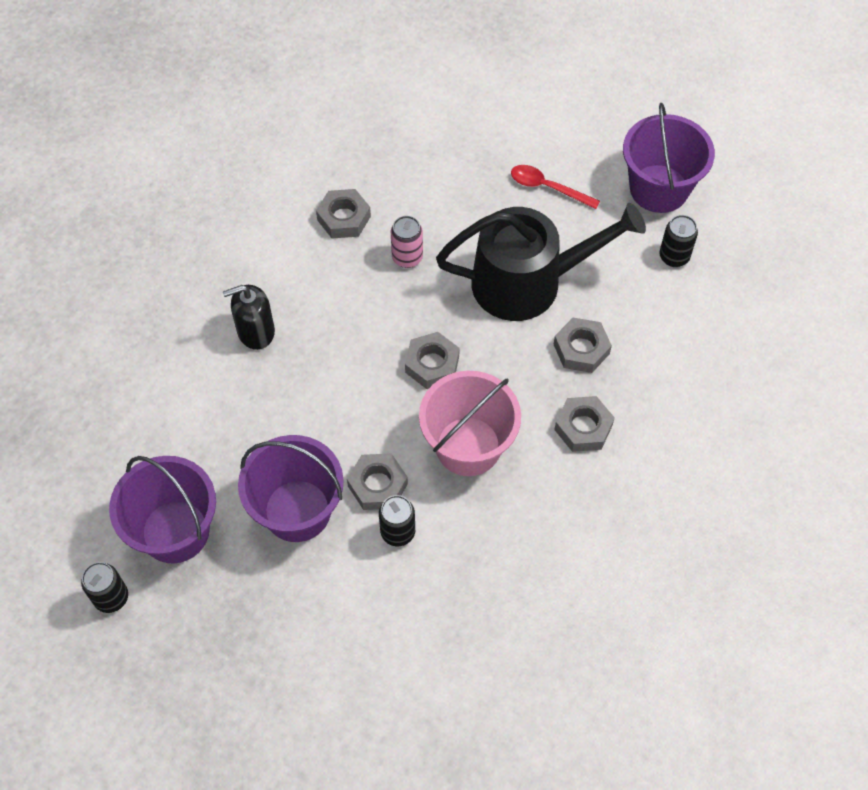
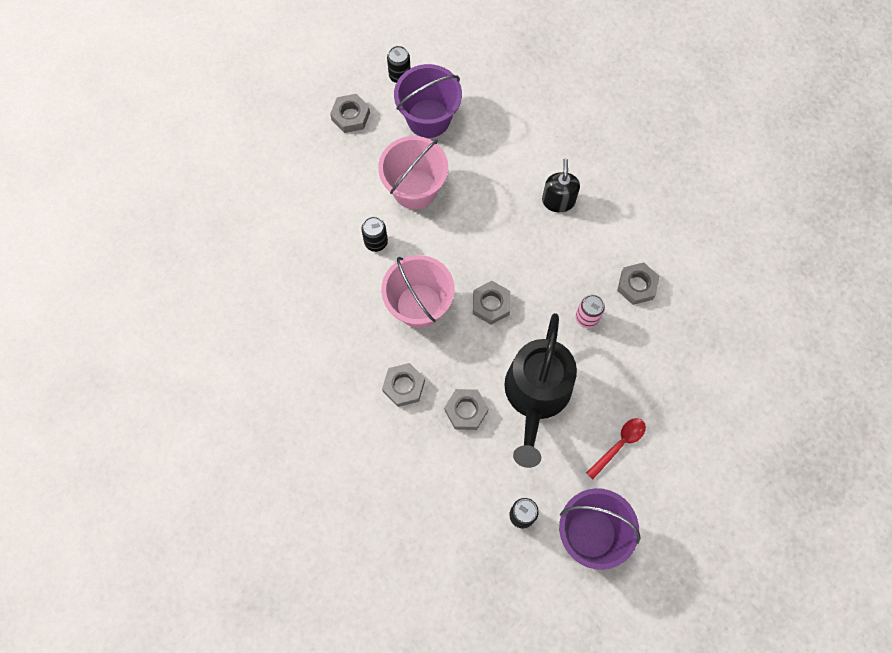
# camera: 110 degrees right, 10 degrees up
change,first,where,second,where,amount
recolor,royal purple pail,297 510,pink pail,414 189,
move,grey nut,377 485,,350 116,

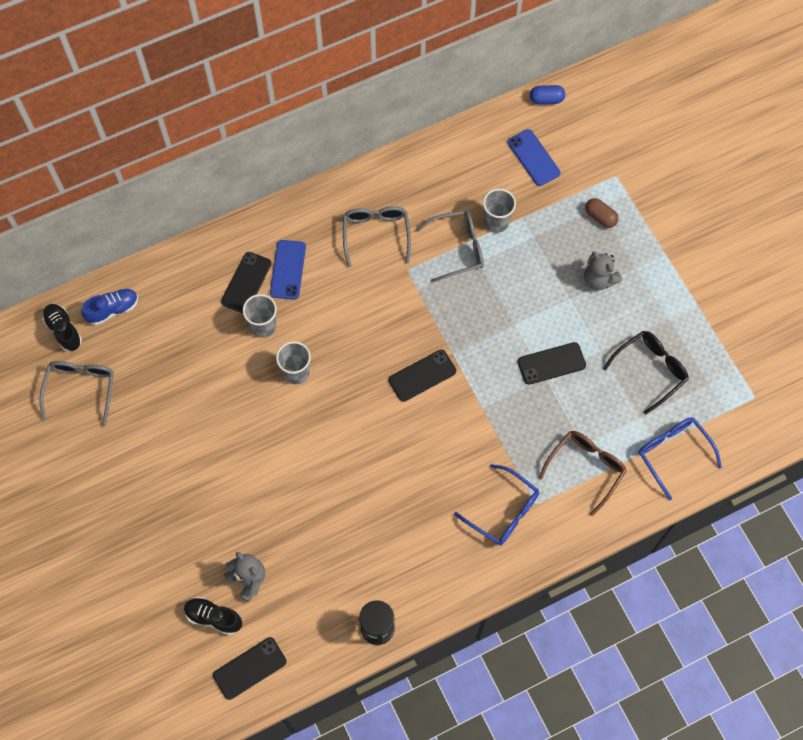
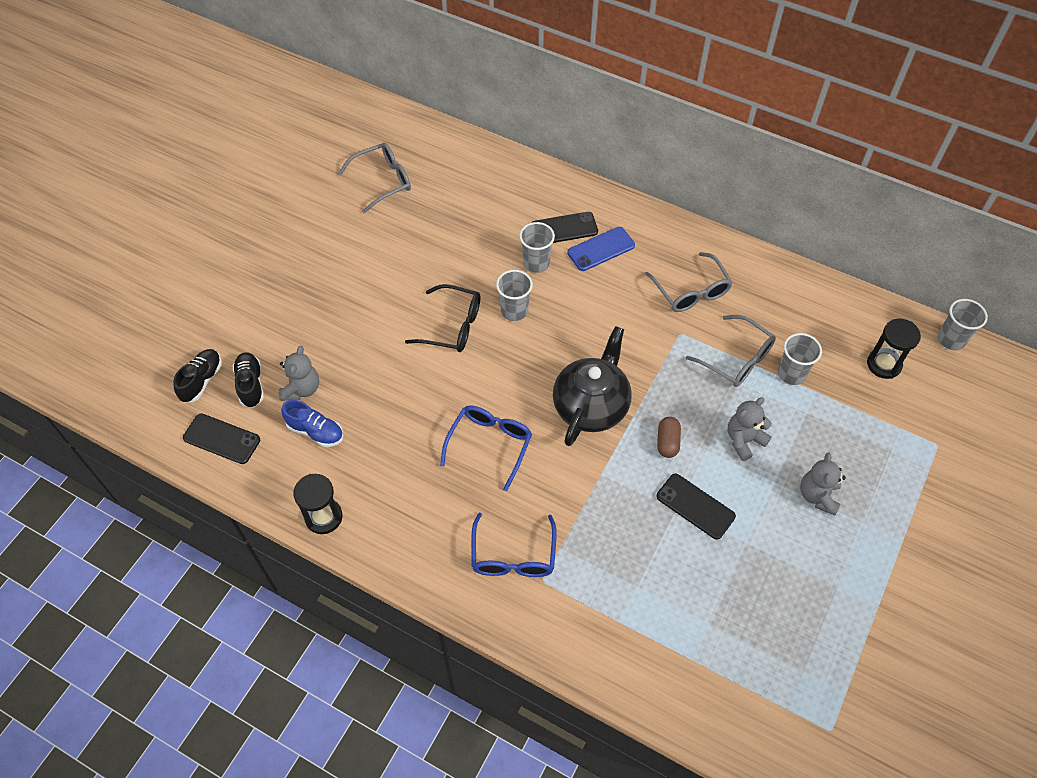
# camera: 55 degrees right, 10 degrees down
change,first,where,second,where,amount
move,ebony shoe,64 330,,201 380,
move,cobalt shoe,113 310,,315 431,
rotate,grey glasses,376 235,,691 291,105 degrees clockwise
replace,ebony smartphone,422 375,ebony tea pot,591 406,
replace,cobalt smartphone,533 157,ebony sandglass,884 364,
replace,cobalt capsule,546 99,grey cup,951 339,
delete,brown glasses,585 469,,,
move,brown capsule,600 217,,667 442,
move,ebony glasses,650 370,,452 326,
move,cobalt glasses,673 454,,489 445,
insert,,,grey teddy bear,744 440,

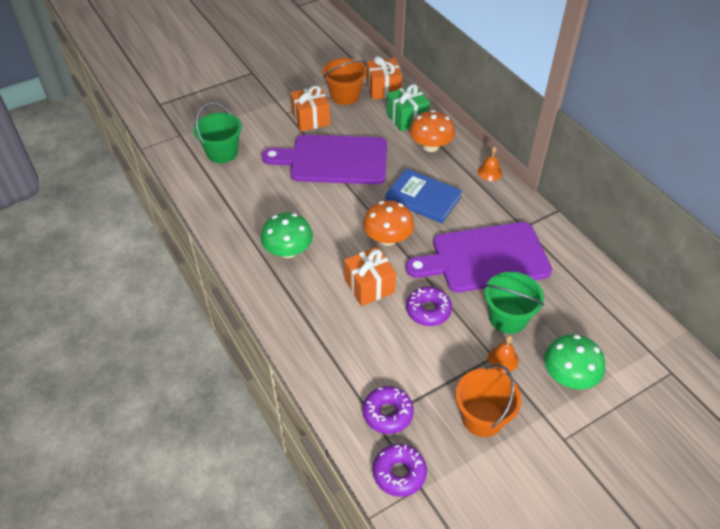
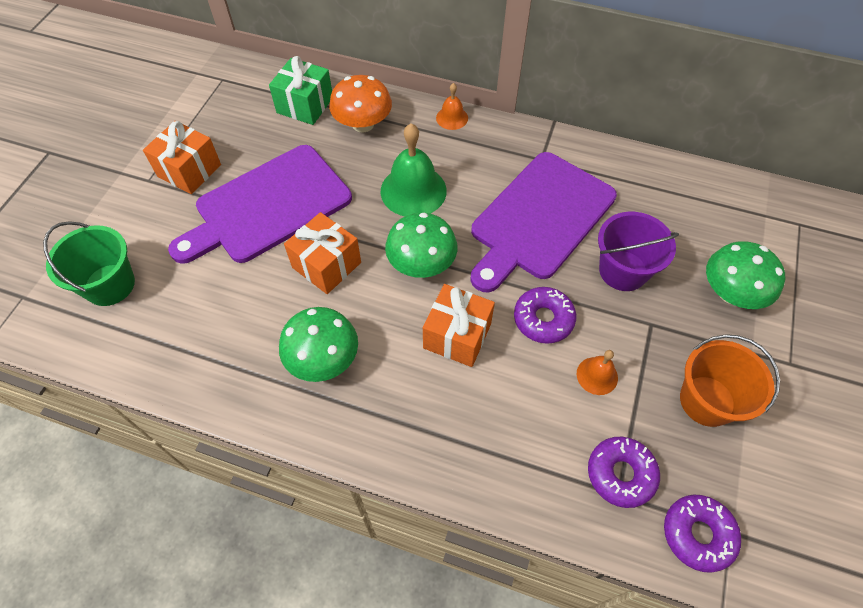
# camera: 40 degrees left, 10 degrees up
change,first,where,second,where,amount
delete,orange-coloured pail,345 96,,,
recolor,orange-coloured fungus,388 238,emerald fungus,421 264,
move,orange-coloured wrapped gift,383 89,,326 265,
replace,cobalt hardback,423 198,emerald school bell,413 190,
recolor,emerald pail,508 318,royal purple pail,623 270,
move,orange-coloured school bell,503 359,,597 375,

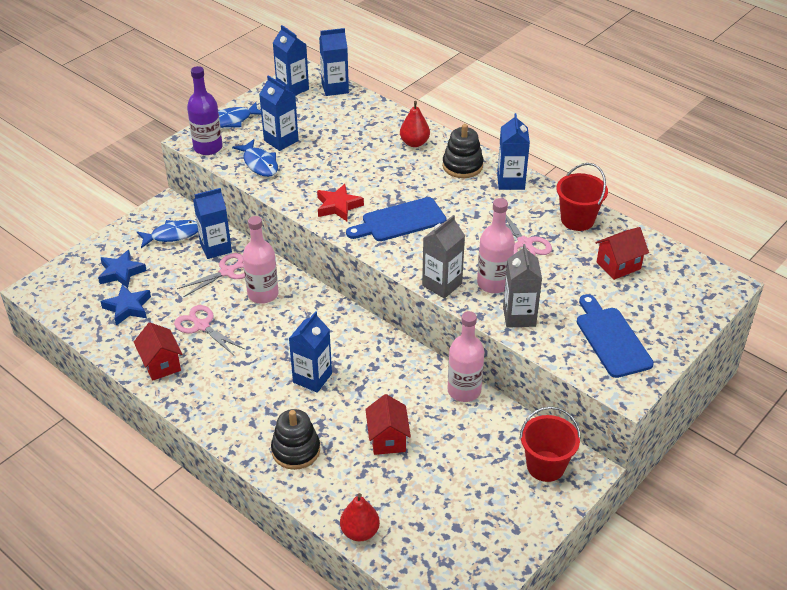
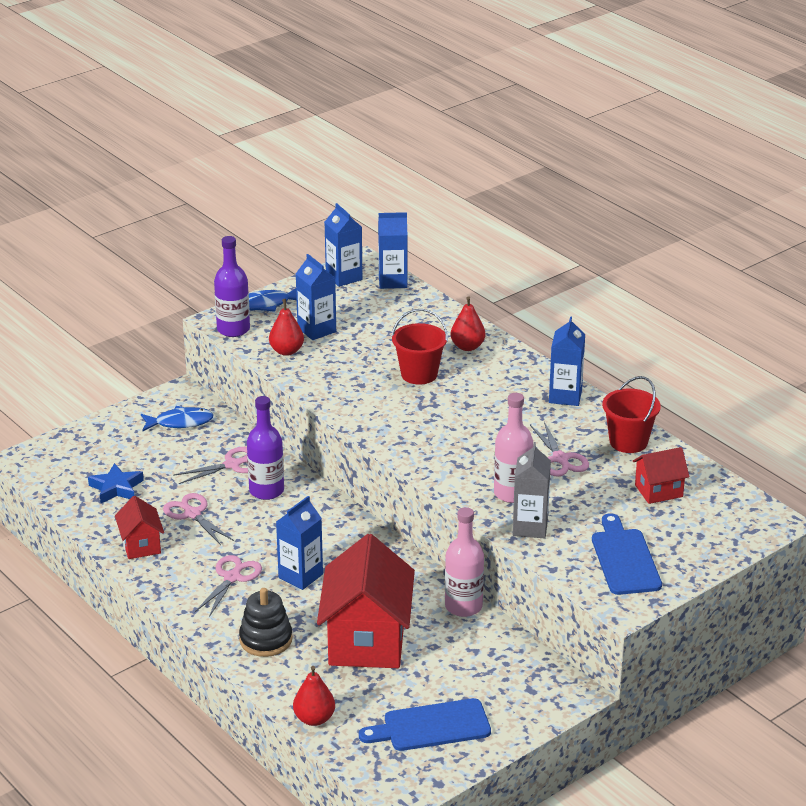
# camera: 10 degrees right, 10 degrees down
change,first,where,second,where,amount
delete,cobalt star,121 272,,,
delete,cobalt juice carton,216 248,,,
replace,cobalt fish,259 164,crimson pear fruit,286 351,
recolor,pink bottle,263 294,royal purple bottle,266 491,
delete,crimson star,338 206,,,
move,cobalt bread board,400 221,,431 726,
resize,crimson toy house,387 439,,366 641,x2.01
delete,grey juice carton,442 284,,,
delete,ebony ring stacker,462 166,,,
move,crimson pail,545 466,,419 374,
insert,,,pink shears,232 577,

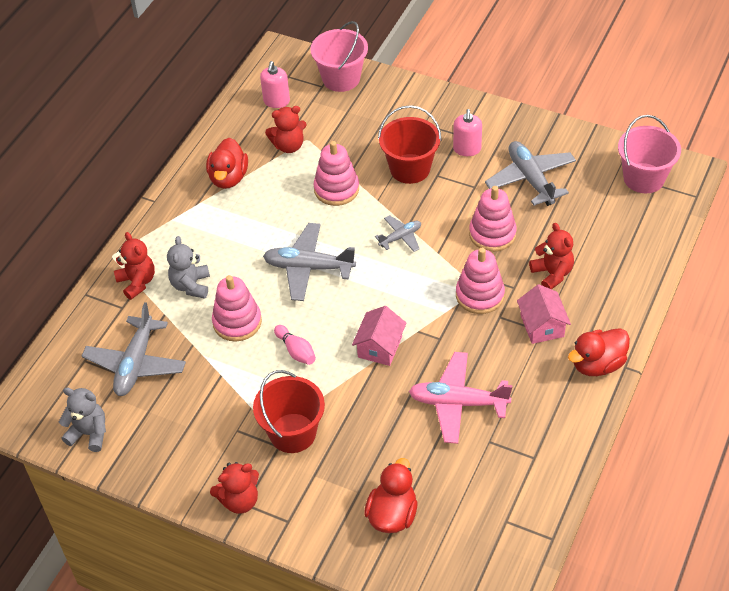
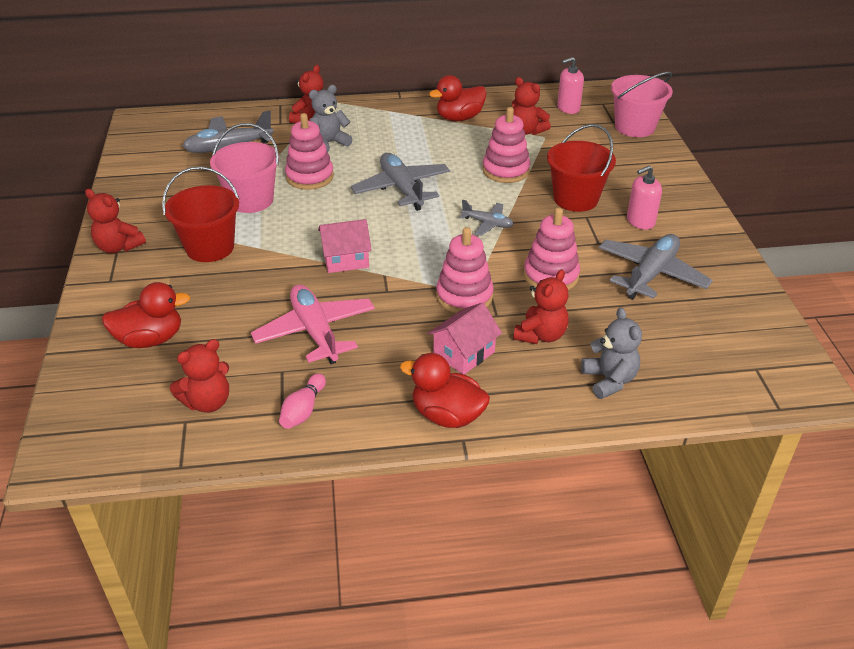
# camera: 55 degrees right, 10 degrees down
change,first,where,second,where,amount
move,grey teddy bear,89 433,,609 380,
move,pink tenpin,296 351,,303 410,
move,pink pail,644 178,,251 200,
insert,,,crimson teddy bear,208 402,

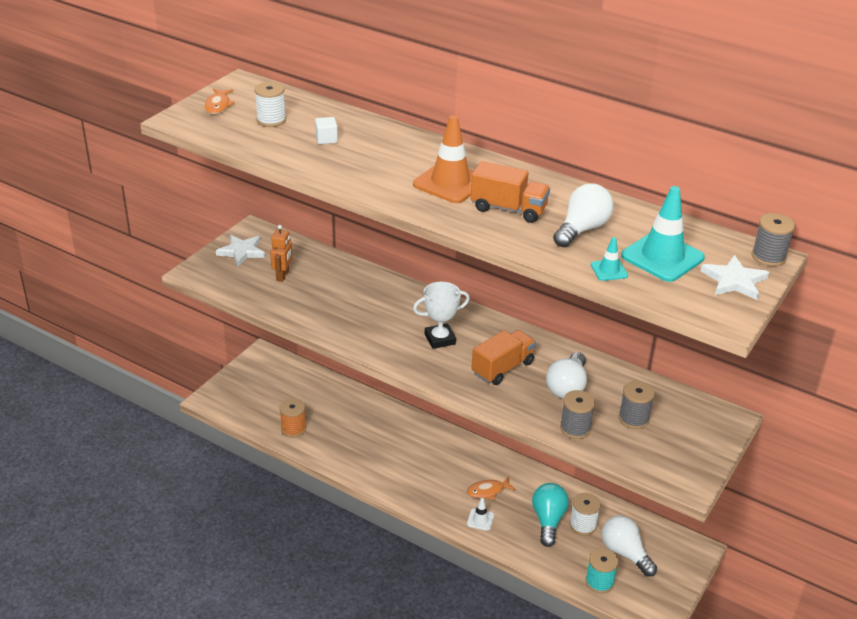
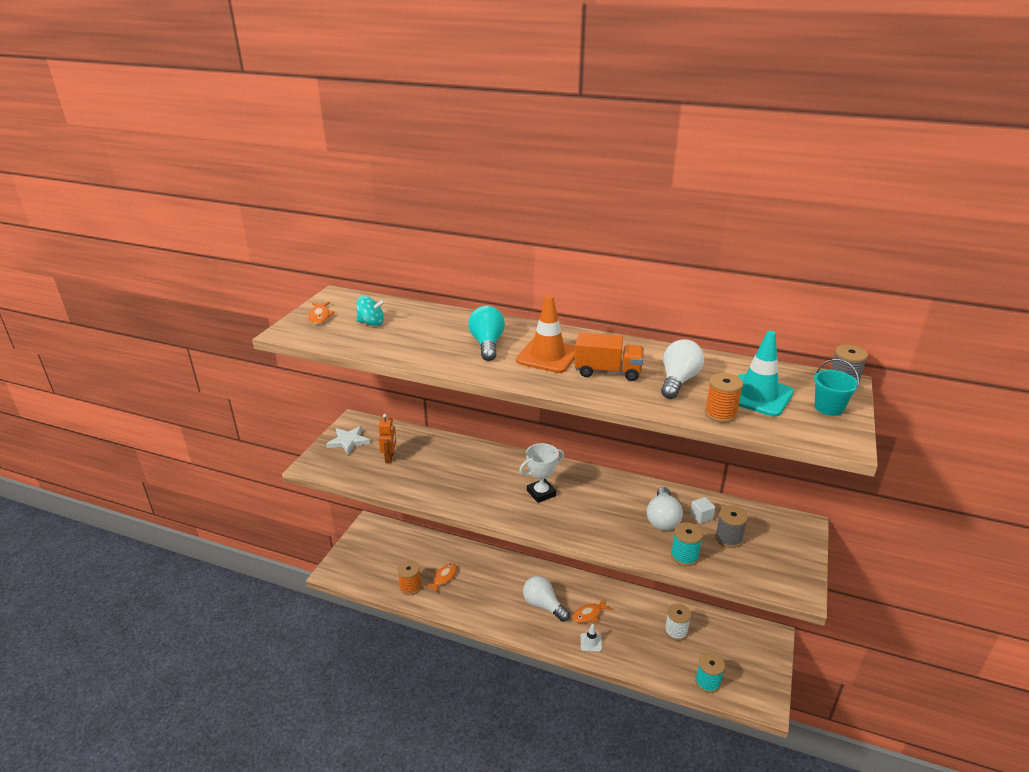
# camera: 10 degrees left, 5 degrees down
change,first,where,second,where,amount
replace,pure white spool,271 120,teal spinning top,371 323,
move,pure white cube,326 139,,701 516,
delete,orange-coloured lorry,502 368,,,
move,teal lightbulb,548 520,,487 344,
recolor,grey spool,575 428,teal spool,684 556,
replace,teal traffic cone,609 270,orange-coloured spool,720 414,
move,pure white lightbulb,625 553,,543 605,
replace,pure white star,734 281,teal pail,828 408,
insert,,,orange-coloured fish,443 577,

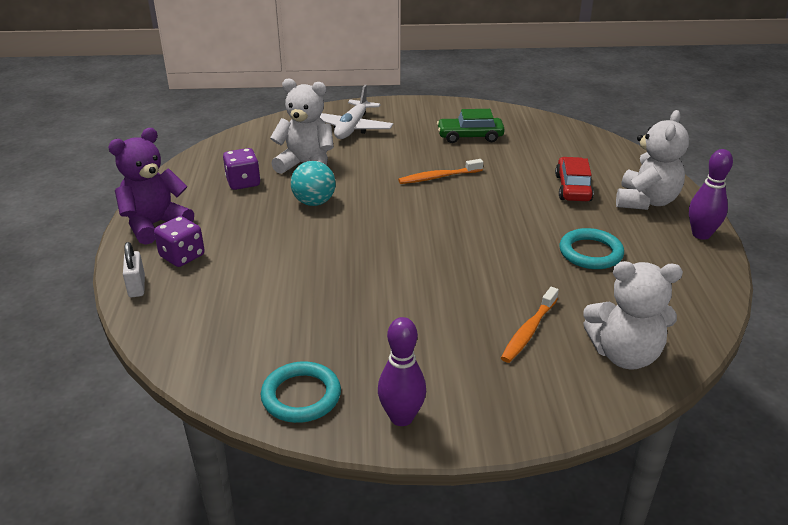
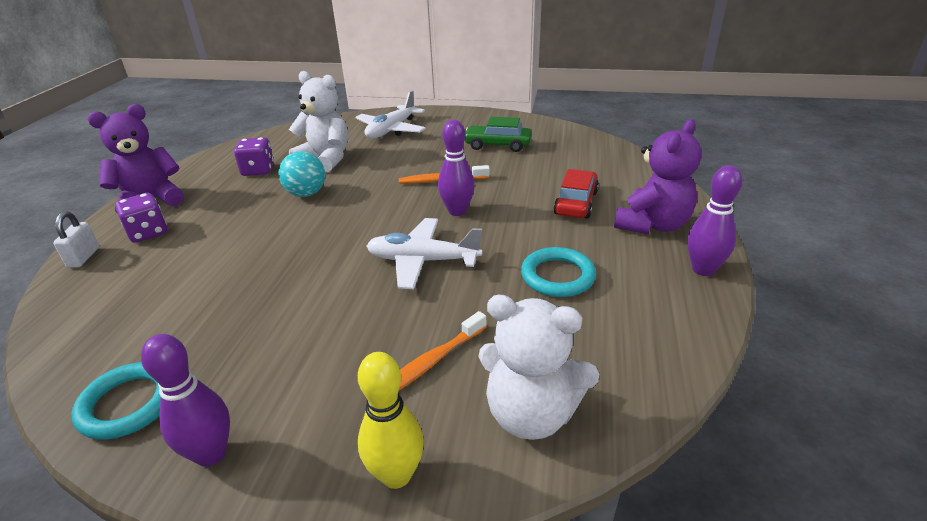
# camera: 15 degrees right, 0 degrees up
change,first,where,second,where,amount
recolor,pure white teddy bear,646 201,royal purple teddy bear,652 225,
insert,,,golden tenpin,396 475,
insert,,,pure white plane,423 261,
insert,,,royal purple tenpin,457 211,

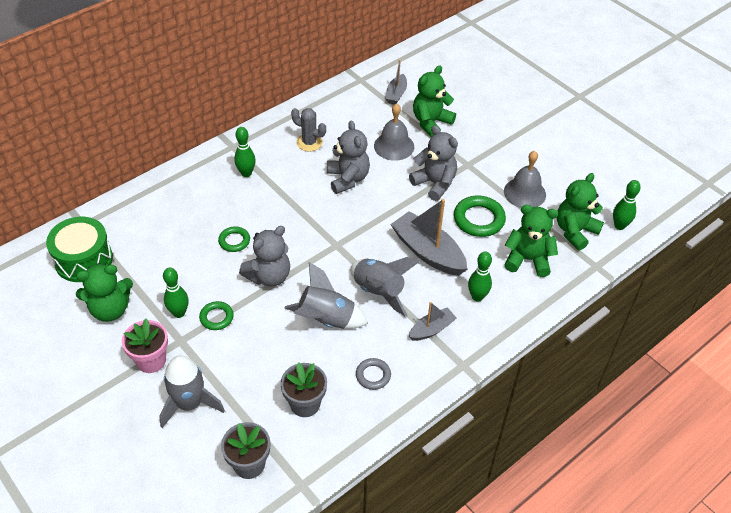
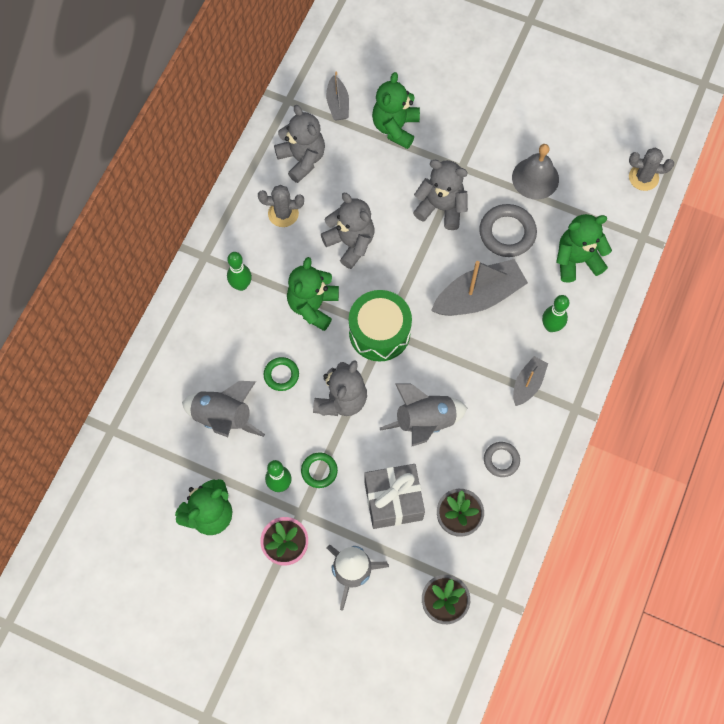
# camera: 25 degrees left, 20 degrees up
change,first,where,second,where,amount
move,emerald toy drum,84 260,,379 332,
move,grey rocket,379 291,,223 417,
delete,grey school bell,394 146,,,
rotate,grey boat,428 252,,478 296,135 degrees clockwise
recolor,emerald hoop,479 219,grey hoop,507 233,
move,emerald teddy bear,575 231,,313 306,
replace,emerald tenpin,619 226,grey cactus,643 177,
insert,,,grey teddy bear,302 159,
insert,,,grey wrapped gift,393 501,

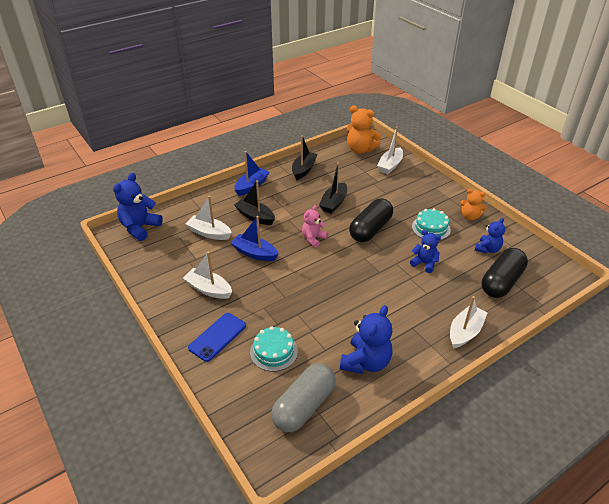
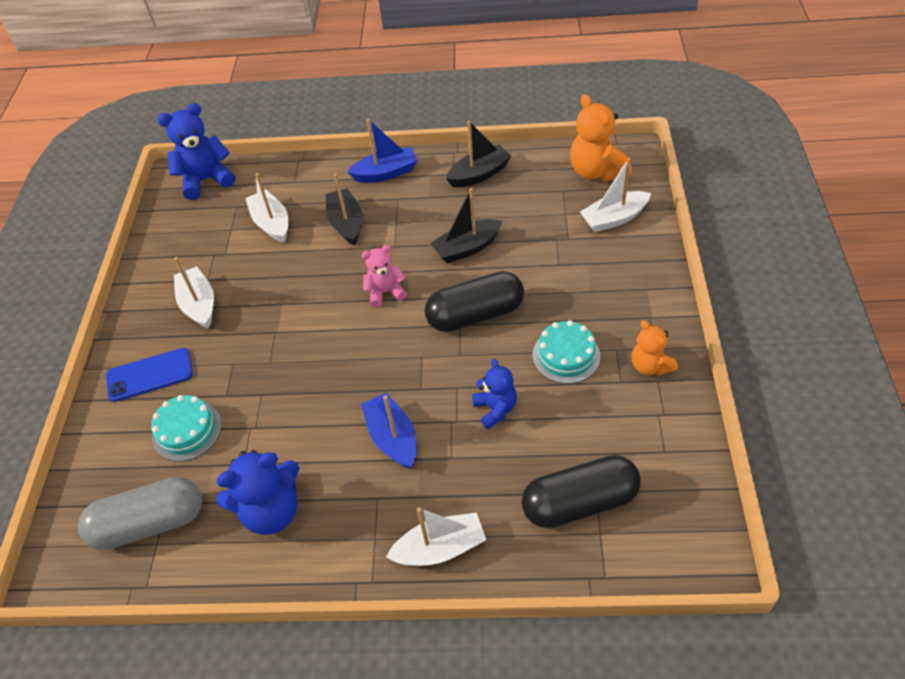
# camera: 40 degrees right, 10 degrees up
change,first,where,second,where,amount
move,cobalt boat,255 253,,392 438,
delete,cobalt teddy bear,487 249,,,

